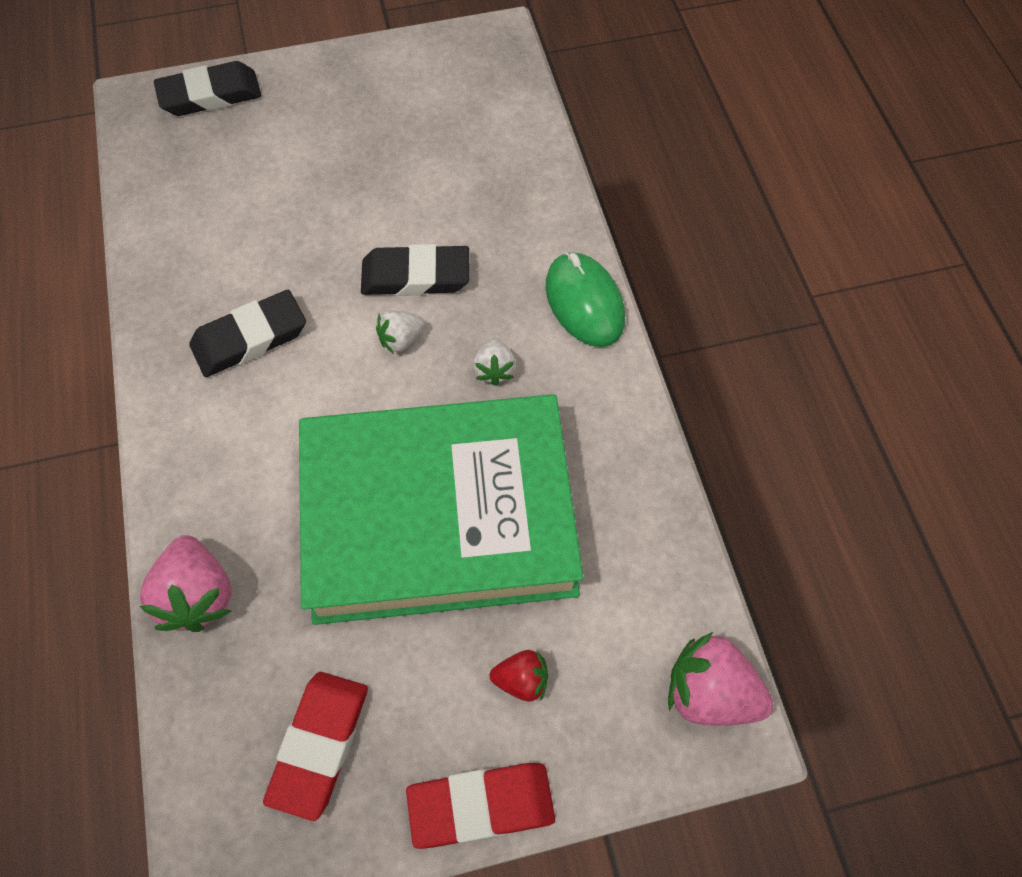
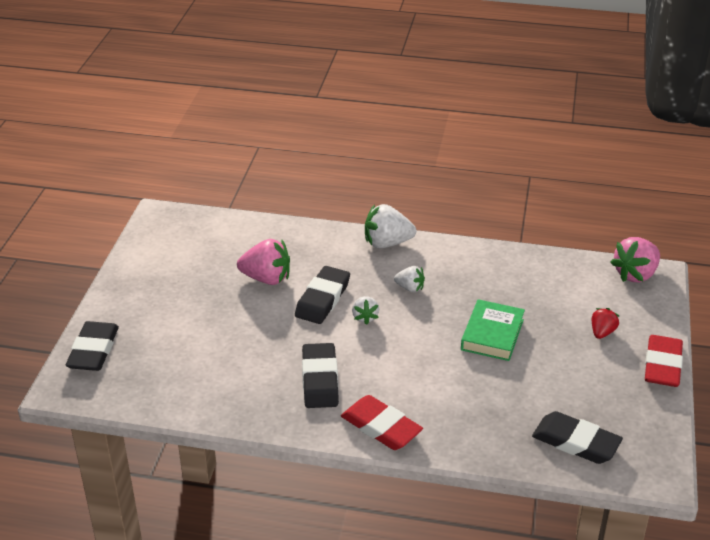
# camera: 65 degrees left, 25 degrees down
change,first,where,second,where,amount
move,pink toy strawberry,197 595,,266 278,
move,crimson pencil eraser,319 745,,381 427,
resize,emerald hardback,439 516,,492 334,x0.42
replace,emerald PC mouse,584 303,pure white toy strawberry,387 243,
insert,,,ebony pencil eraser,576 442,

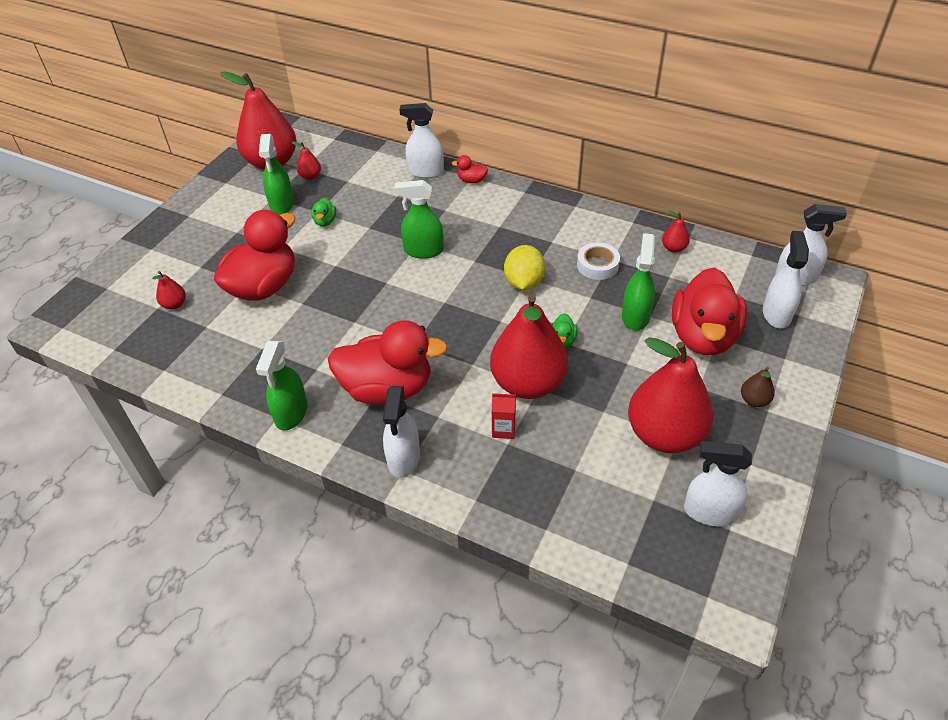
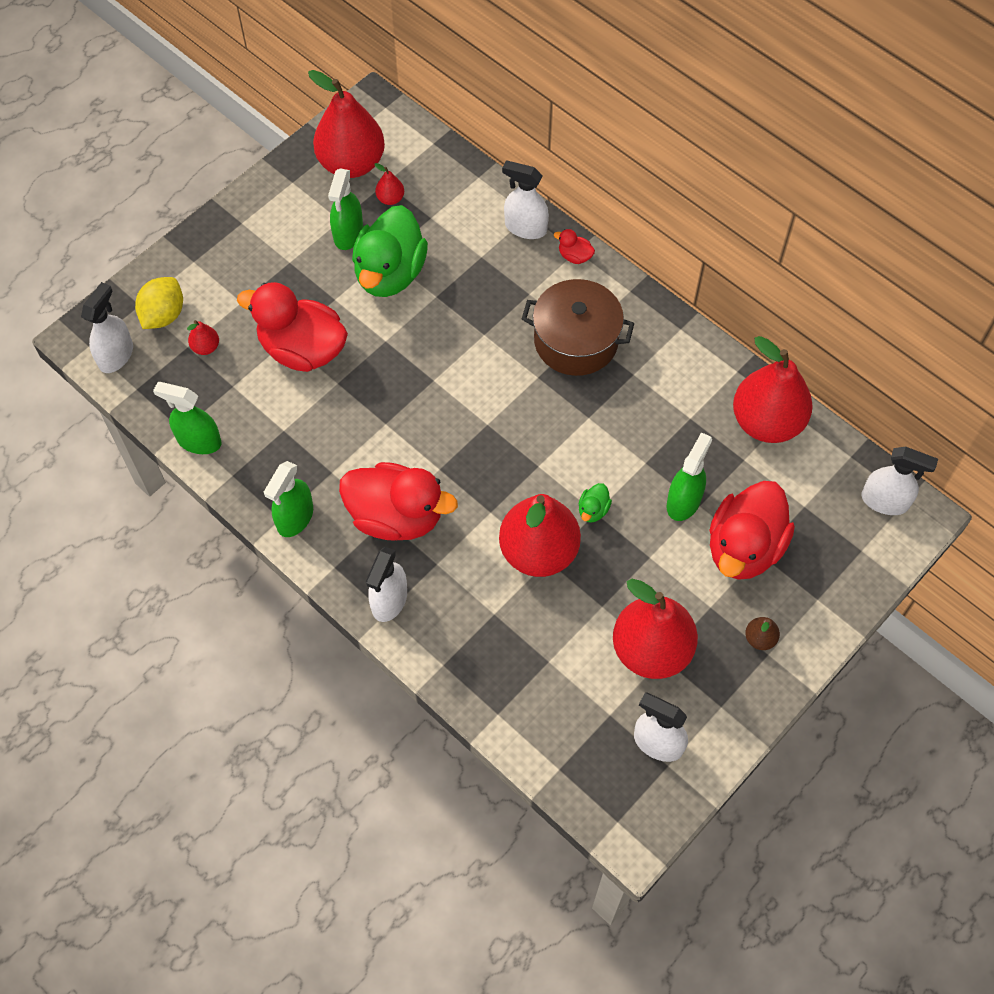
# camera: 15 degrees right, 15 degrees up
change,first,where,second,where,amount
rotate,crimson toy duck,264 287,,302 349,120 degrees counterclockwise
resize,emerald toy duck,325 221,,390 273,x2.48
move,emerald spray cleaner,423 250,,199 441,
delete,crimson juice carton,503 429,,,
move,golden toy lemon,524 283,,163 315,
delete,pure white tape,597 265,,,
resize,crimson pear fruit,673 248,,766 422,x2.45
move,pure white spray cleaner,776 314,,116 355,
insert,,,brown pot,576 341,

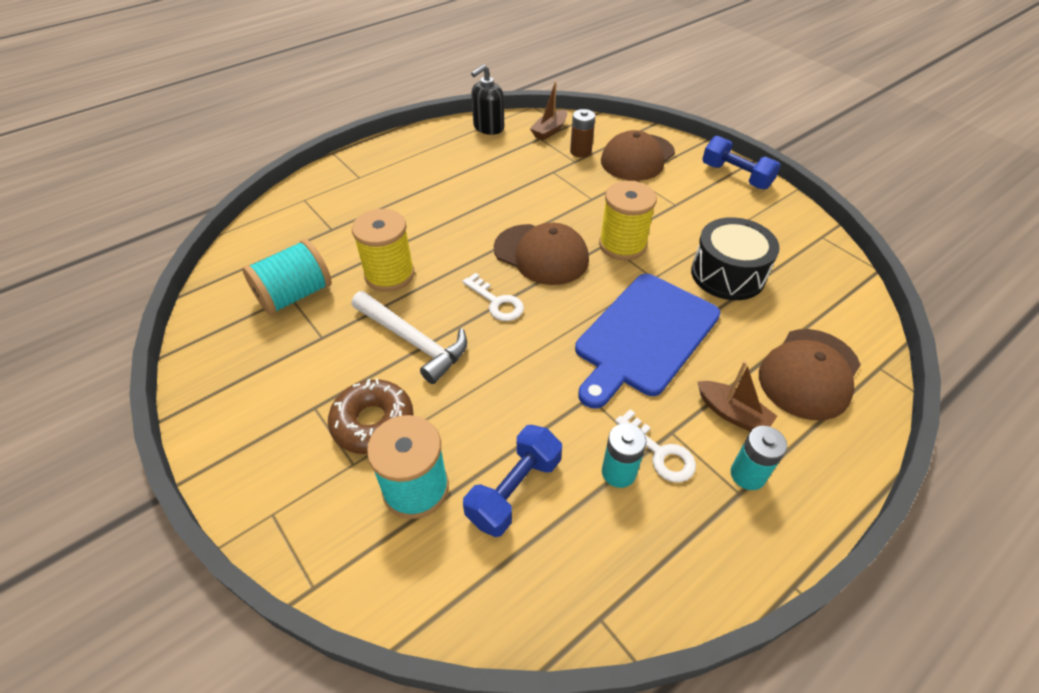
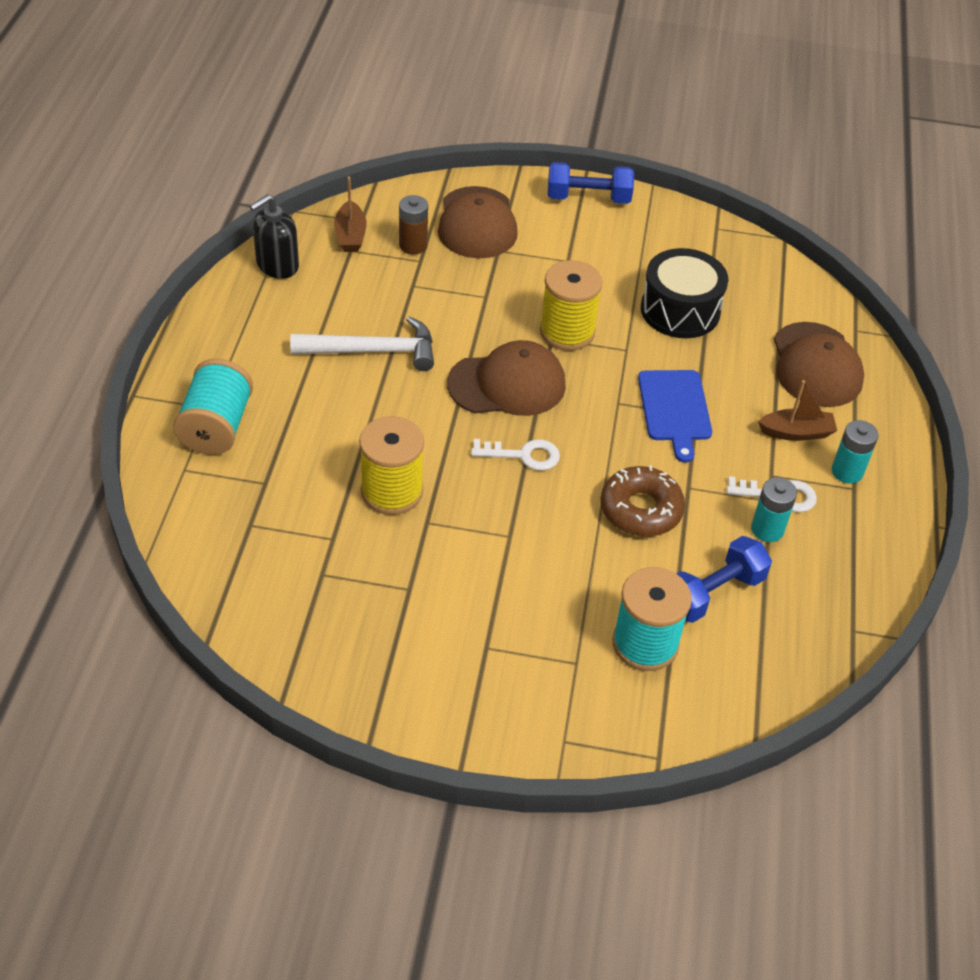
# camera: 45 degrees left, 0 degrees up
change,first,where,second,where,amount
move,teal spool,295 295,,217 426,
move,brown donut,373 423,,641 509,
move,pure white hammer,413 341,,373 351,
rotate,cobalt hand weight,514 490,,713 593,60 degrees clockwise
rotate,ebony pump bottle,488 127,,277 265,45 degrees clockwise
resize,cobalt bread board,644 336,,675 409,x0.62

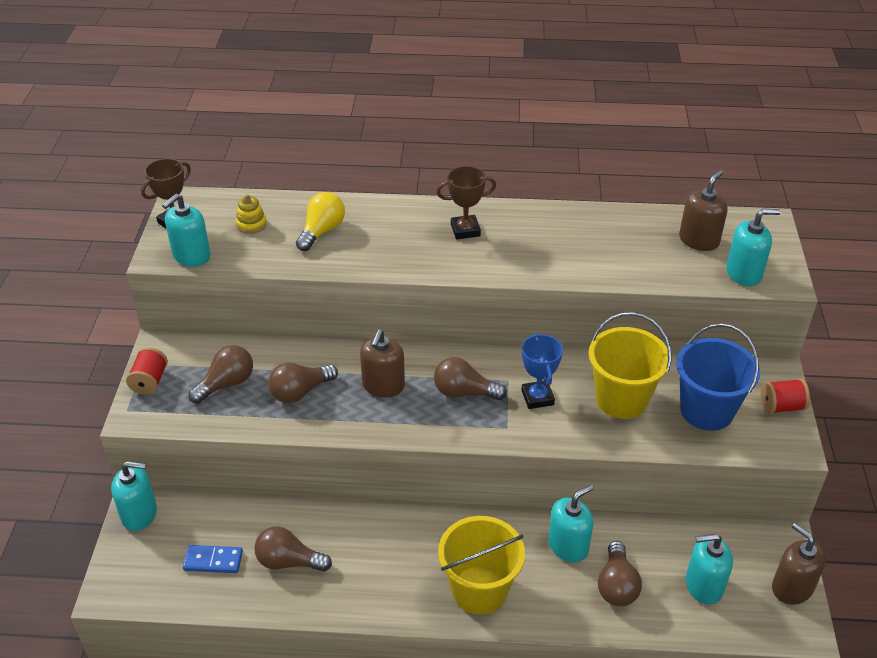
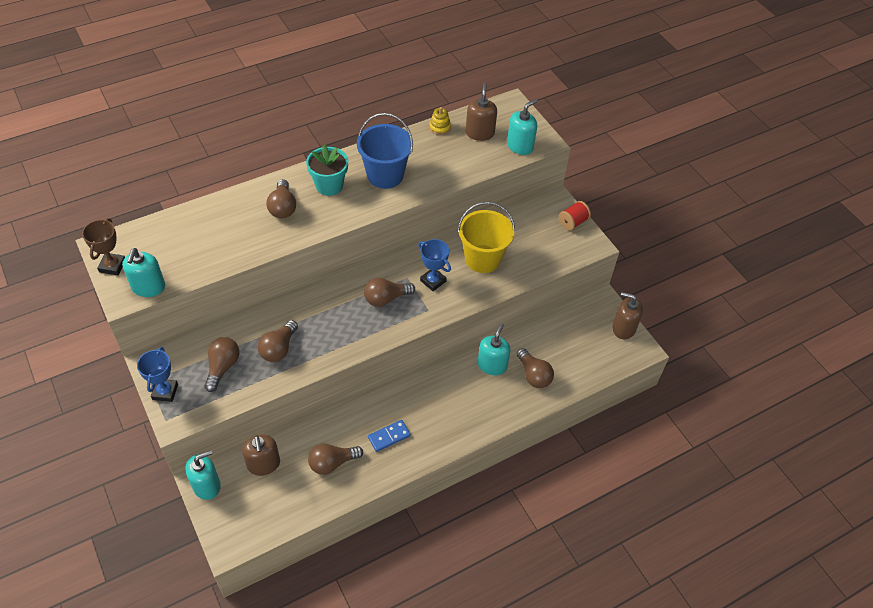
# camera: 35 degrees left, 10 degrees up
change,first,where,second,where,amount
replace,crimson spool,150 381,cobalt prize cup,165 392,
move,cobalt domino piece,213 561,,389 436,
move,golden ring stacker,251 224,,439 127,
delete,golden lightbulb,322 231,,,
move,brown pump bottle,383 386,,263 464,
replace,brown prize cup,465 230,teal potted plant,329 185,
delete,golden pail,479 590,,,
move,cobalt pail,706 410,,385 175,
delete,teal pump bottle,703 585,,,
insert,,,brown lightbulb,283 207,

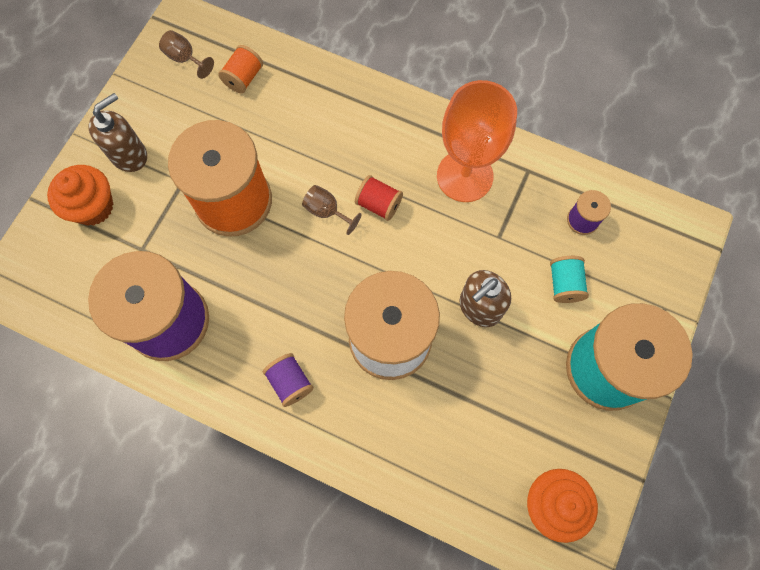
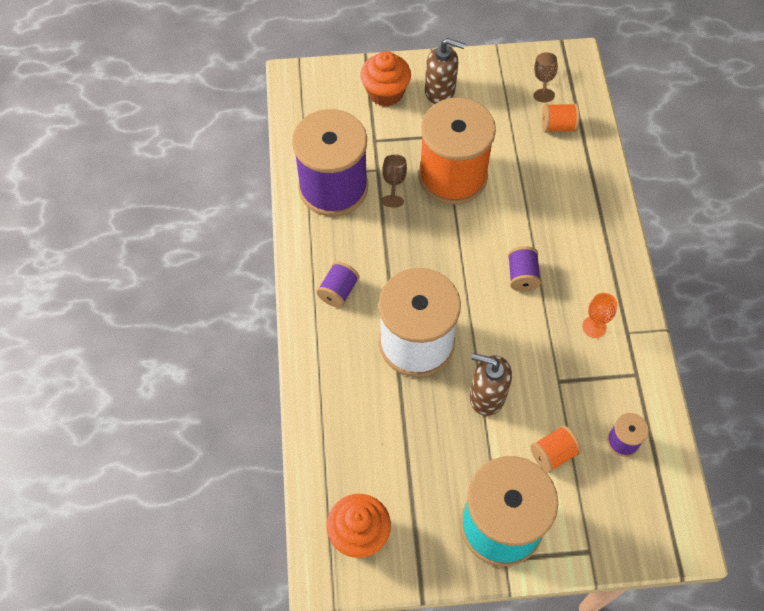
# camera: 60 degrees right, 10 degrees down
change,first,where,second,where,amount
move,brown goblet,327 211,,394 182,
recolor,crimson spool,379 204,royal purple spool,522 276,
resize,orange-coloured goblet,464 176,,594 327,x0.43
recolor,teal spool,564 284,orange-coloured spool,553 454,

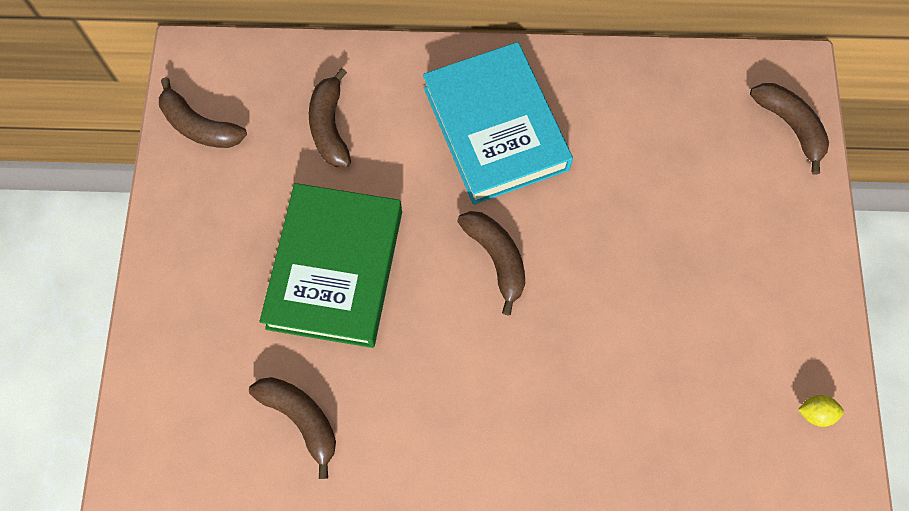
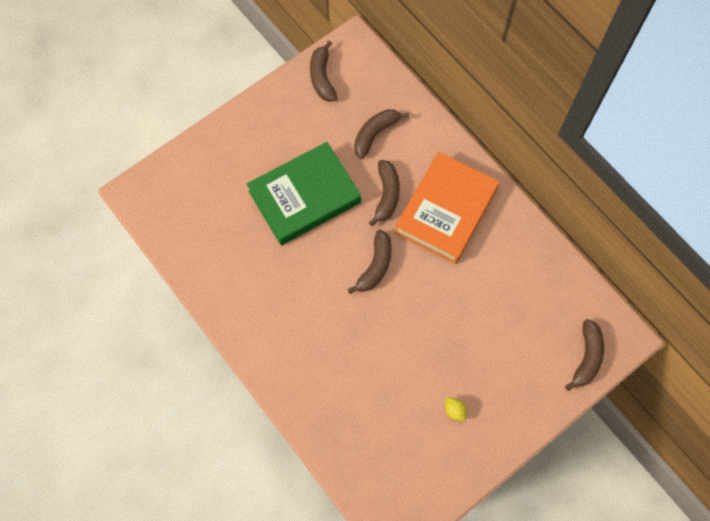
# camera: 50 degrees right, 0 degrees up
change,first,where,second,where,amount
move,brown banana fruit,301 419,,386 195,
recolor,teal hardback,495 128,orange-coloured hardback,446 210,
move,golden toy lemon,815 413,,454 410,

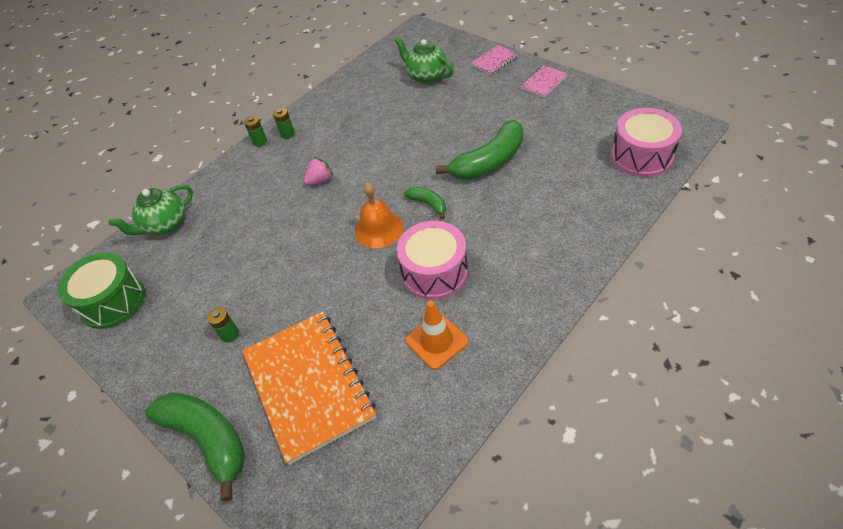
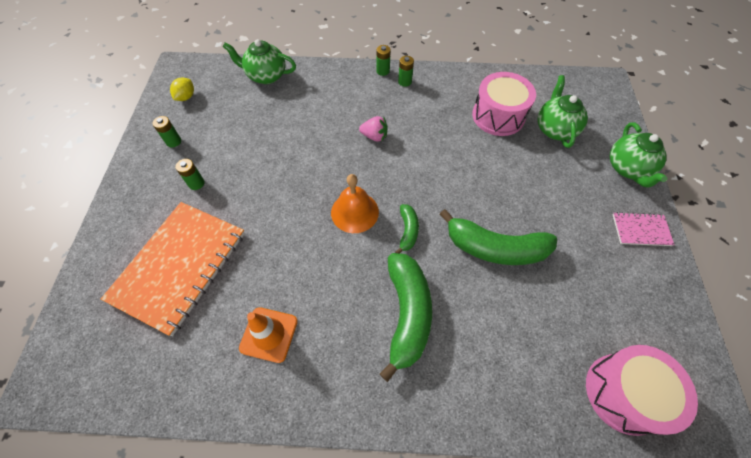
# camera: 45 degrees right, 10 degrees up
change,first,where,second,where,amount
replace,emerald toy drum,113 301,golden toy lemon,186 97,
move,emerald banana fruit,208 439,,407 314,
move,pink toy drum,434 272,,498 116,
replace,pink notebook,494 61,emerald tea pot,627 169,
insert,,,emerald AA battery,173 141,

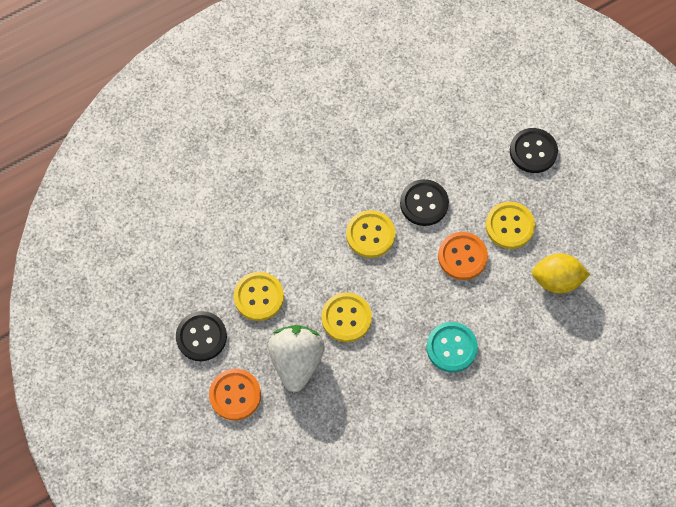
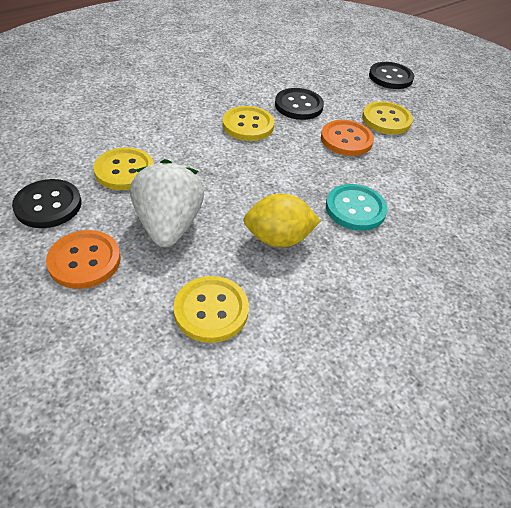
# camera: 10 degrees left, 20 degrees down
change,first,where,second,where,amount
move,golden sewing button,346 318,,211 310,
move,golden toy lemon,556 280,,278 238,

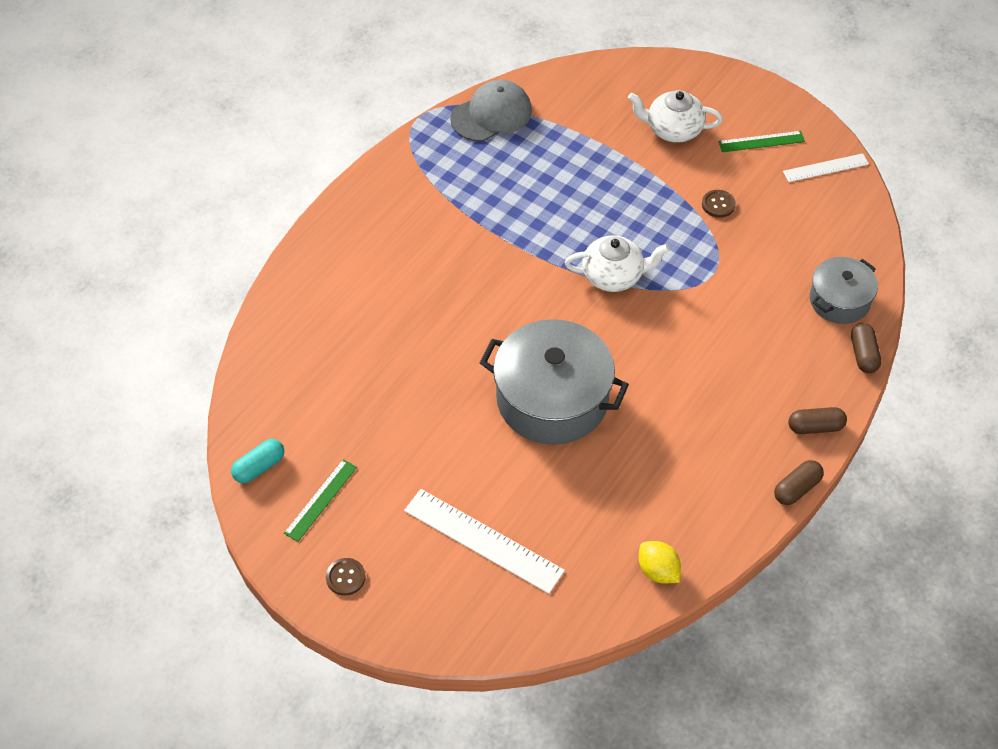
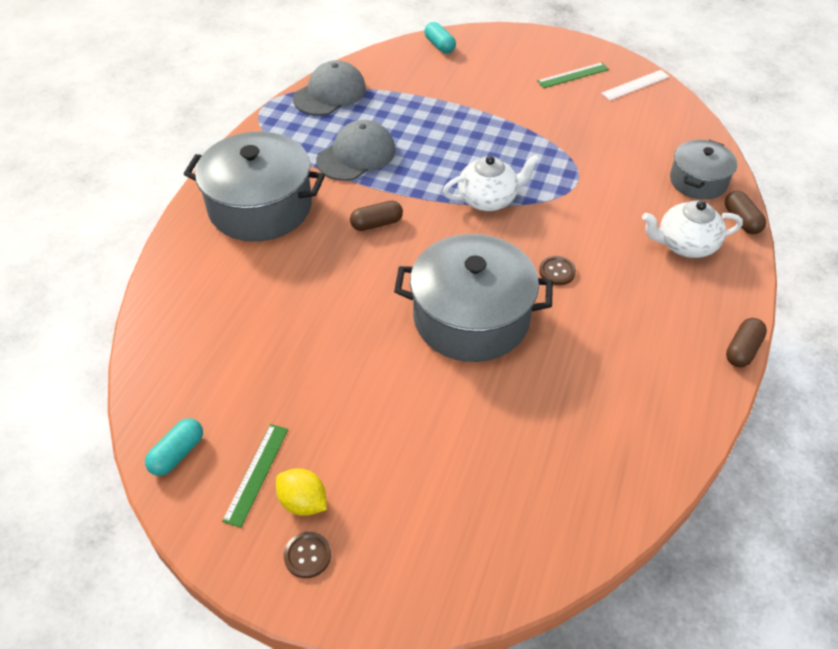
# camera: 15 degrees left, 5 degrees down
change,first,where,second,where,amount
delete,pure white measuring stick,483 540,,,
move,pure white tea pot,673 130,,685 245,
move,golden toy lemon,658 571,,303 502,
move,brown sewing button,718 204,,557 271,
move,brown capsule,815 427,,376 224,
insert,,,grey pot,260 207,
insert,,,grey baseball cap,356 155,
insert,,,teal capsule,439 45,

